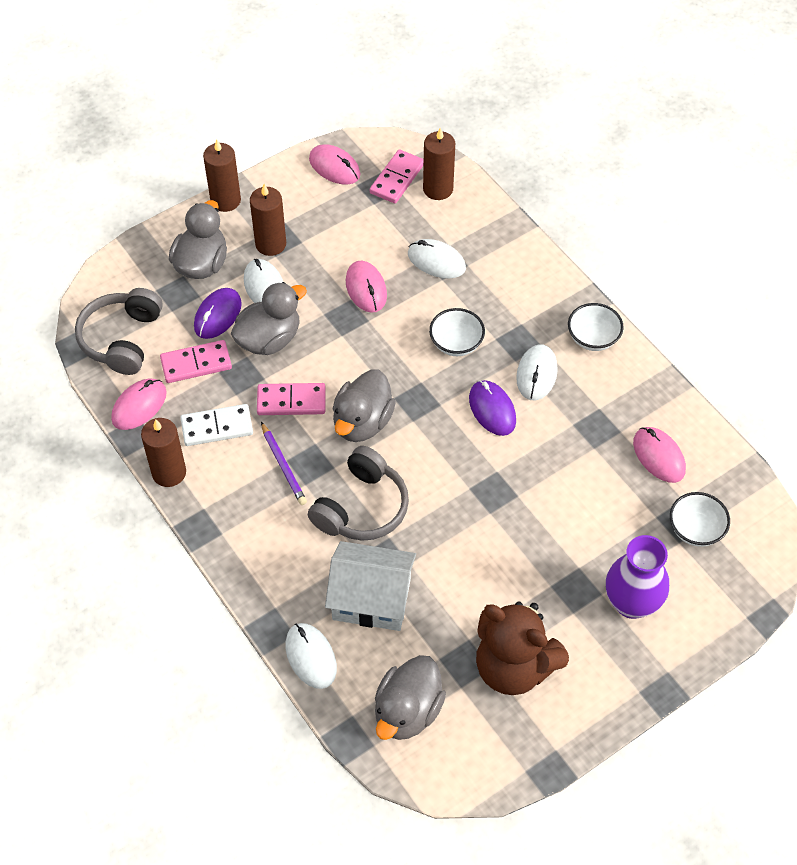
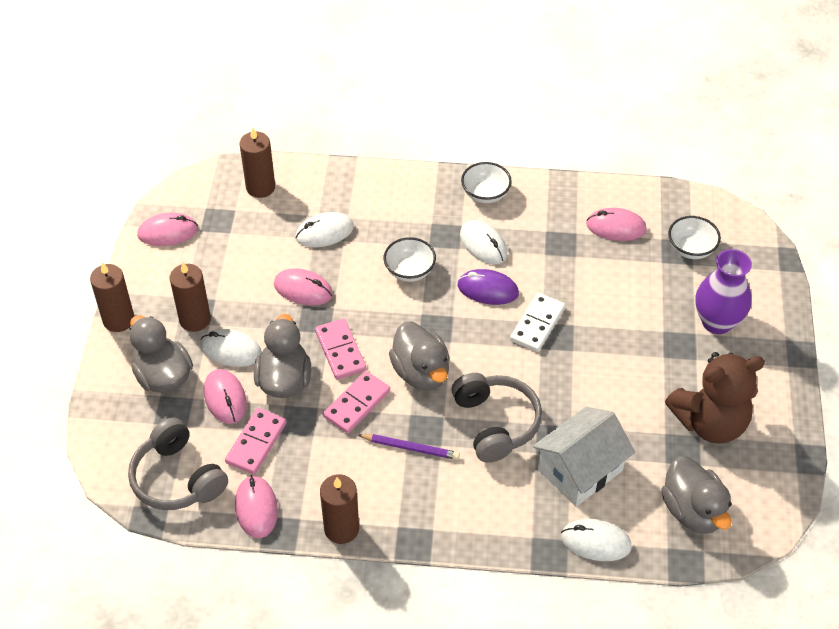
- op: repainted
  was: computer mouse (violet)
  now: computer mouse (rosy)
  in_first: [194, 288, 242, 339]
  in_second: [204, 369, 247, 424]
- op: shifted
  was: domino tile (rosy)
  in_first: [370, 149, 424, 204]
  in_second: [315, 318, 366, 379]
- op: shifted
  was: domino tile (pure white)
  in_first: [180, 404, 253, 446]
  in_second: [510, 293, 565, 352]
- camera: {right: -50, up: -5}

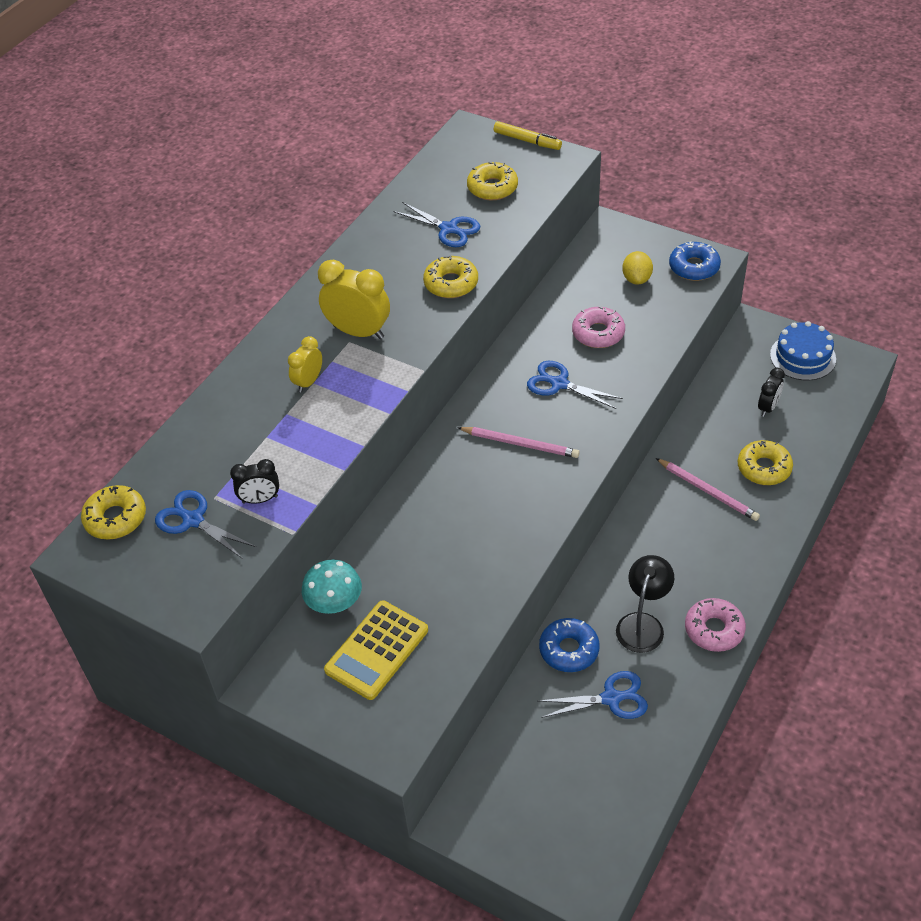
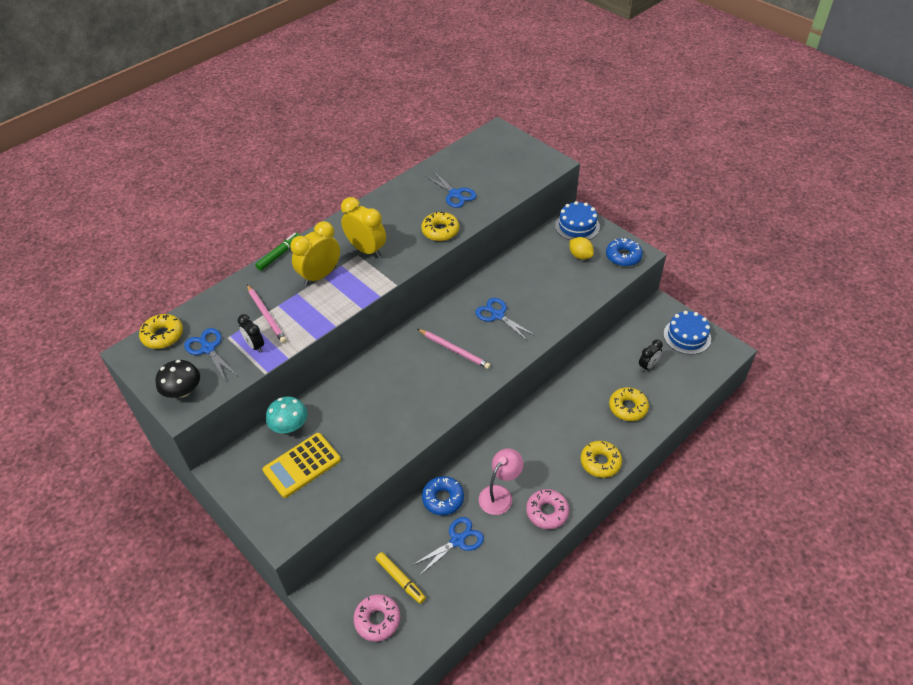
- op: new
  now: fungus (ebony)
  in_second: [155, 360, 200, 398]
- op: rotated
  was: bedside clock (ebony)
  in_first: [230, 459, 279, 504]
  in_second: [238, 314, 264, 353]
  clockwise: 45
- op: shifted
  was: lead pencil (rosy)
  in_first: [656, 458, 760, 521]
  in_second: [247, 285, 287, 343]
- op: new
  now: marker (emerald)
  in_second: [255, 233, 301, 271]
- op: scaled
  was: bedside clock (yellow)
  in_first: [288, 336, 322, 392]
  in_second: [290, 221, 340, 286]
  ratio: 1.74
- op: shifted
  was: donut (rosy)
  in_first: [572, 306, 625, 348]
  in_second: [353, 594, 400, 642]
- op: shifted
  was: marker (yellow)
  in_first: [494, 121, 562, 150]
  in_second: [375, 552, 426, 604]
- op: rotated
  was: shears (cobalt)
  in_first: [539, 671, 648, 719]
  in_second: [411, 517, 484, 576]
  clockwise: -45
- op: repainted
  was: lamp (ebony)
  now: lamp (rosy)
  in_first: [616, 555, 674, 653]
  in_second: [479, 449, 524, 515]
- op: new
  now: layer cake (cobalt)
  in_second: [555, 201, 600, 240]
- op: rotated
  was: lemon (yellow)
  in_first: [622, 251, 653, 285]
  in_second: [570, 237, 594, 260]
  clockwise: -60
- op: shifted
  was: donut (yellow)
  in_first: [467, 162, 518, 200]
  in_second: [581, 441, 622, 478]
- camera: {right: 15, up: 0}

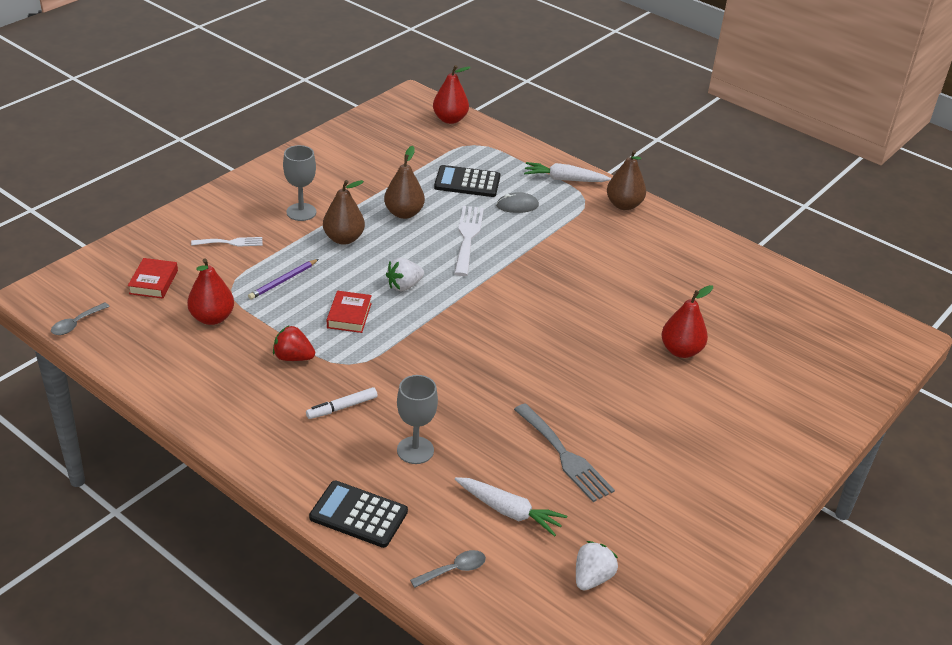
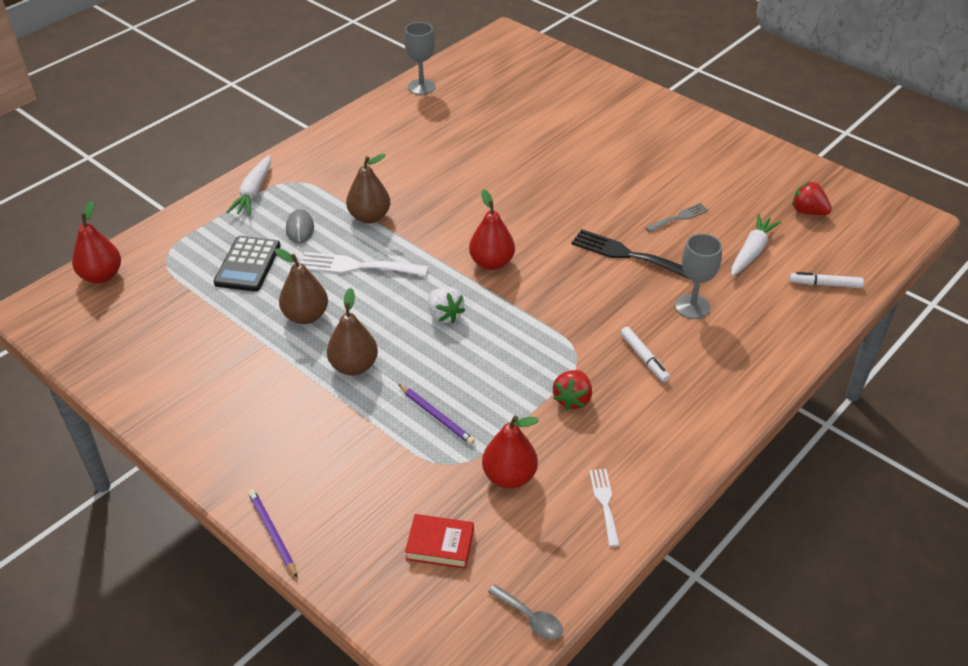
- op: new
  now: lead pencil (violet)
  in_second: [248, 489, 298, 578]
- op: shifted
  was: pear fruit (russet)
  in_first: [607, 150, 646, 210]
  in_second: [346, 154, 390, 224]
- op: shifted
  was: goblet (gray)
  in_first: [283, 145, 316, 221]
  in_second: [404, 22, 436, 95]
- op: shifted
  was: pear fruit (crimson)
  in_first: [661, 285, 713, 358]
  in_second: [469, 189, 515, 270]
- op: new
  now: table fork (ebony)
  in_second: [571, 229, 690, 280]
- op: shifted
  was: table fork (pure white)
  in_first: [191, 237, 262, 247]
  in_second: [589, 469, 620, 547]
- op: scaled
  was: table fork (gray)
  in_first: [514, 403, 615, 502]
  in_second: [645, 203, 709, 232]
  ratio: 0.59
- op: swapped
  was: tablespoon (gray)
  now: marker (pure white)
  in_first: [410, 550, 486, 588]
  in_second: [790, 272, 864, 288]
- op: repainted
  was: toy strawberry (pure white)
  now: toy strawberry (crimson)
  in_first: [576, 541, 618, 590]
  in_second: [792, 181, 832, 215]
- op: gone
  was: calculator (ebony)
  in_first: [309, 480, 408, 548]
- op: gone
  was: hardcover (crimson)
  in_first: [327, 291, 372, 333]
- camera: {right: -85, up: 5}

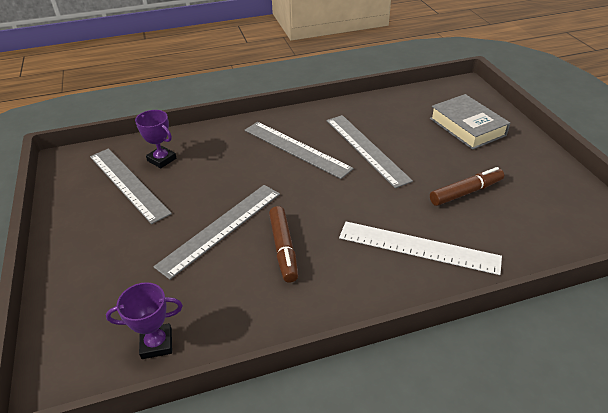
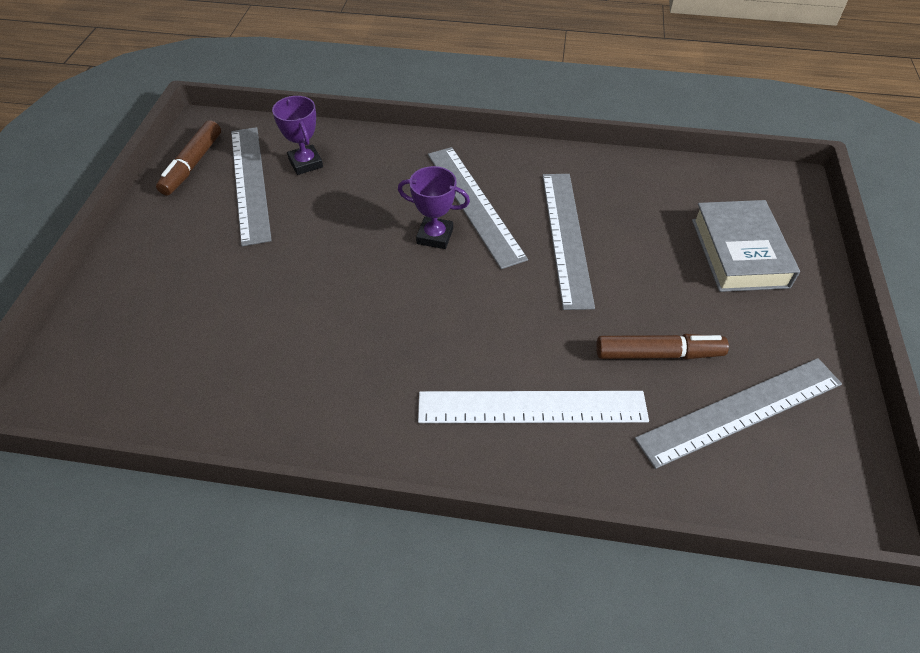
- op: shifted
  was: marker (russet)
  in_first: [269, 206, 298, 283]
  in_second: [156, 120, 221, 195]
- op: shifted
  was: prize cup (violet)
  in_first: [106, 282, 183, 359]
  in_second: [398, 166, 470, 249]
- op: rotated
  was: ruler (pure white)
  in_first: [339, 221, 502, 275]
  in_second: [418, 391, 649, 423]
  clockwise: -45
- op: shifted
  was: ruler (gray)
  in_first: [153, 185, 280, 280]
  in_second: [635, 358, 842, 469]
- camera: {right: 25, up: 10}

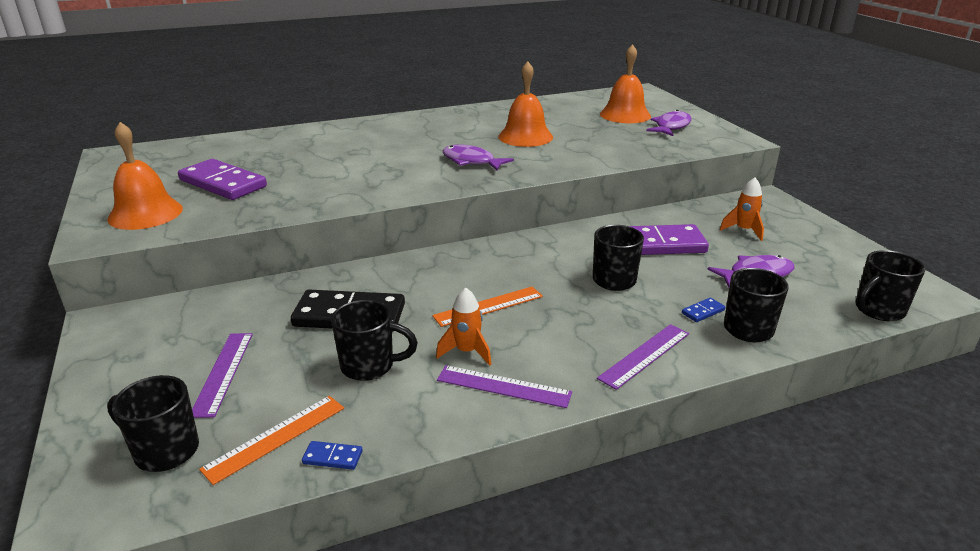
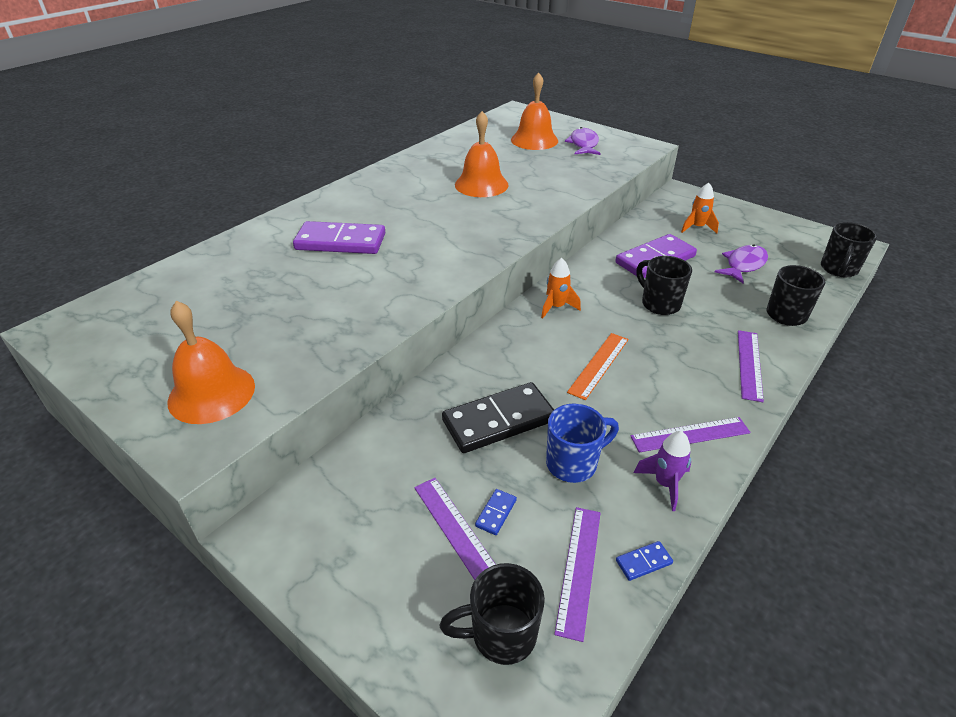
- op: shifted
  was: domino tile (violet)
  in_first: [178, 159, 267, 200]
  in_second: [293, 221, 385, 254]
- op: shifted
  was: domino tile (cobalt)
  in_first: [682, 298, 725, 322]
  in_second: [475, 489, 517, 535]
- op: shifted
  was: spaceship (bright orange)
  in_first: [436, 287, 492, 366]
  in_second: [541, 258, 581, 319]
- op: repainted
  was: tea mug (ebony)
  now: tea mug (cobalt)
  in_first: [331, 300, 418, 381]
  in_second: [546, 403, 619, 483]
- op: repainted
  was: ruler (bright orange)
  now: ruler (violet)
  in_first: [199, 396, 344, 485]
  in_second: [554, 507, 601, 642]
- op: new
  now: spaceship (violet)
  in_second: [633, 431, 691, 511]
- op: gone
  was: toy fish (violet)
  in_first: [443, 145, 514, 171]
- camera: {right: -30, up: 10}

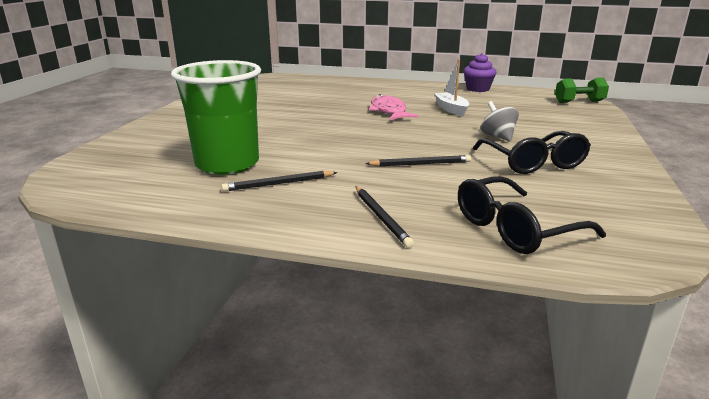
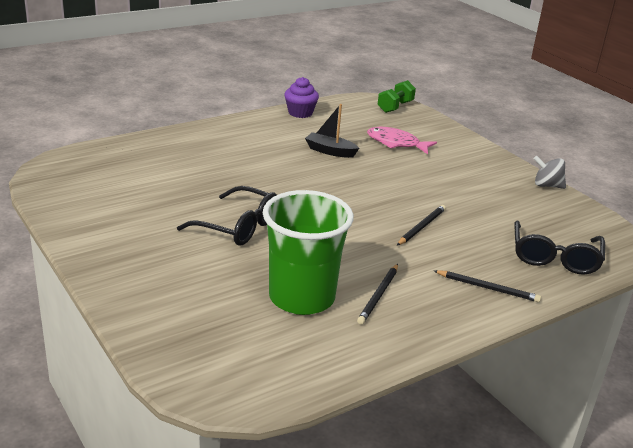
- op: shifted
  was: glasses (ebony)
  in_first: [473, 131, 591, 174]
  in_second: [177, 186, 277, 246]
- op: repainted
  was: toy boat (pure white)
  now: toy boat (ebony)
  in_first: [434, 59, 469, 116]
  in_second: [305, 104, 359, 158]
- op: shifted
  was: toy fish (rosy)
  in_first: [369, 94, 418, 120]
  in_second: [367, 127, 437, 154]
- op: shifted
  was: spinning top (gray)
  in_first: [481, 101, 519, 142]
  in_second: [533, 156, 566, 189]
- camera: {right: -50, up: 5}

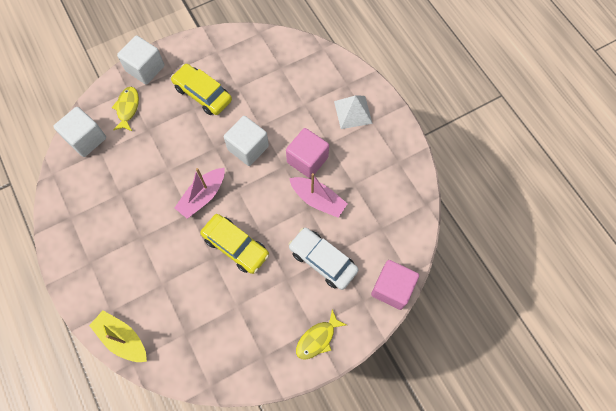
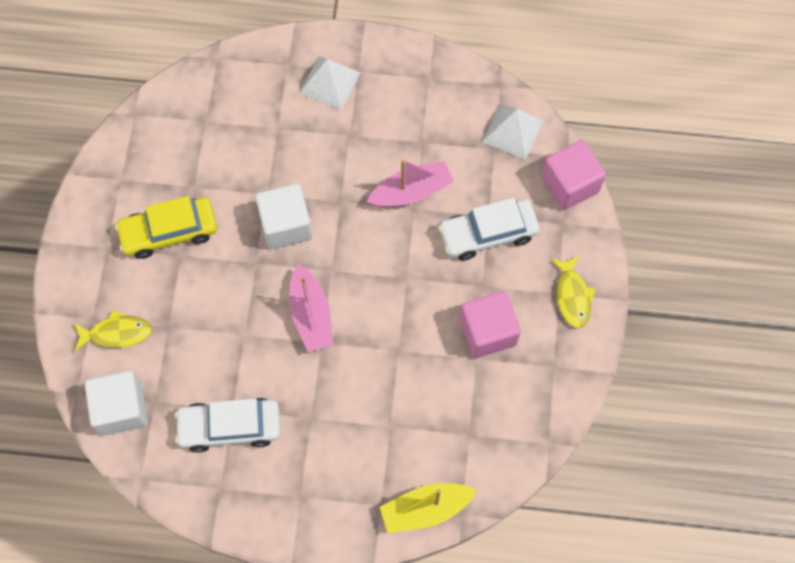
- op: rotated
  was: toy fish (yellow)
  in_first: [112, 87, 139, 131]
  in_second: [74, 310, 152, 351]
  clockwise: 135
- op: new
  now: automobile (pure white)
  in_second: [174, 398, 280, 453]
- op: shifted
  was: solid cube (rosy)
  in_first: [286, 128, 329, 178]
  in_second: [460, 291, 521, 358]
- op: new
  now: pyramid (pure white)
  in_second: [482, 104, 543, 160]
- op: gone
  was: solid cube (pure white)
  in_first: [117, 35, 164, 85]
- op: gone
  was: automobile (yellow)
  in_first: [200, 214, 269, 274]
- camera: {right: -55, up: 0}

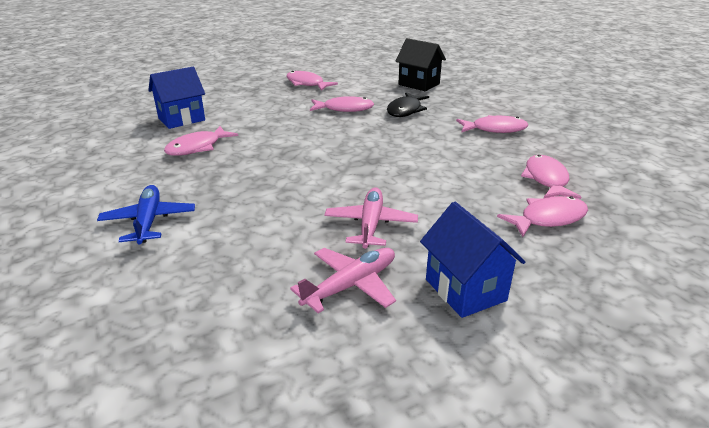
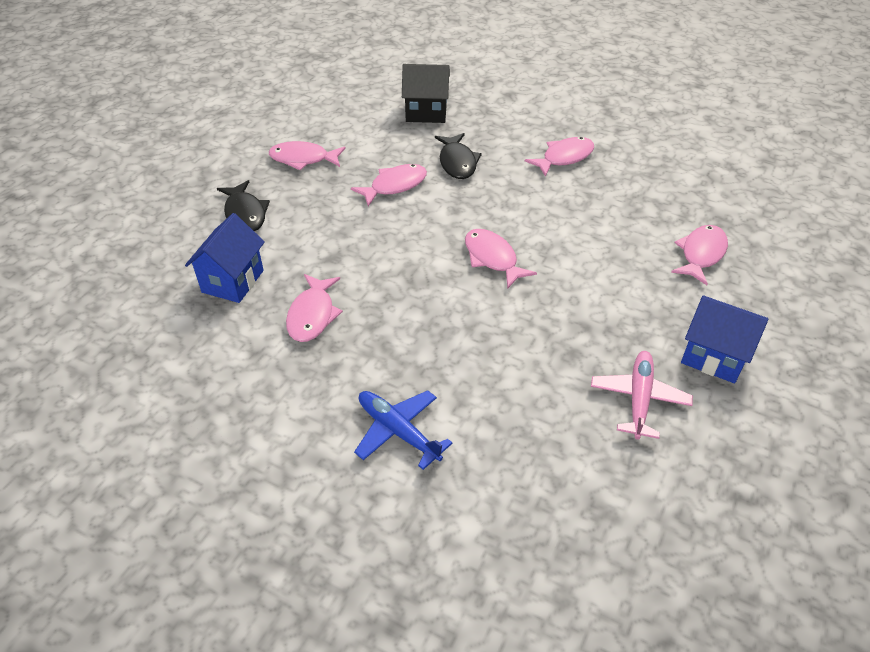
- op: new
  now: toy fish (ebony)
  in_second: [217, 180, 270, 231]
- op: shifted
  was: toy fish (rosy)
  in_first: [521, 155, 581, 199]
  in_second: [465, 229, 537, 289]
- op: gone
  was: aeroplane (rosy)
  in_first: [324, 187, 418, 249]
- camera: {right: -35, up: 15}

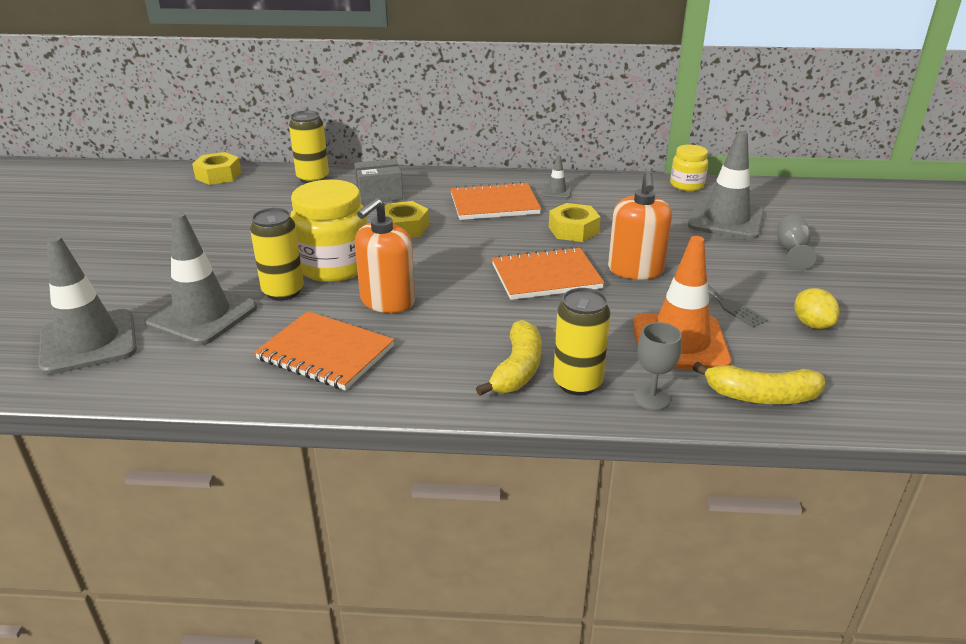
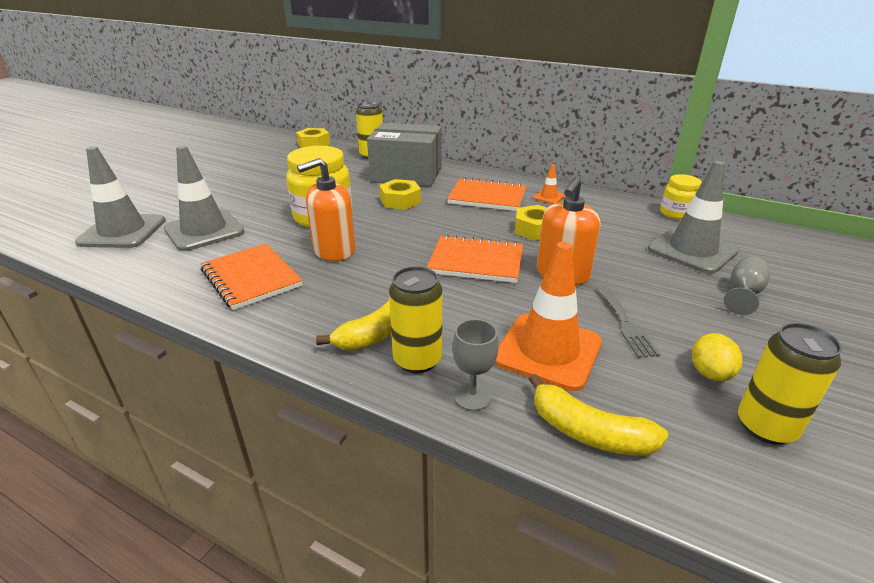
- op: scaled
  was: package (gray)
  in_first: [354, 159, 403, 204]
  in_second: [367, 123, 442, 187]
  ratio: 1.81
- op: repainted
  was: safety cone (gray)
  now: safety cone (bright orange)
  in_first: [542, 155, 572, 199]
  in_second: [533, 164, 565, 204]
- op: shifted
  was: can (yellow)
  in_first: [250, 208, 304, 301]
  in_second: [738, 323, 842, 445]
- camera: {right: 25, up: 0}

